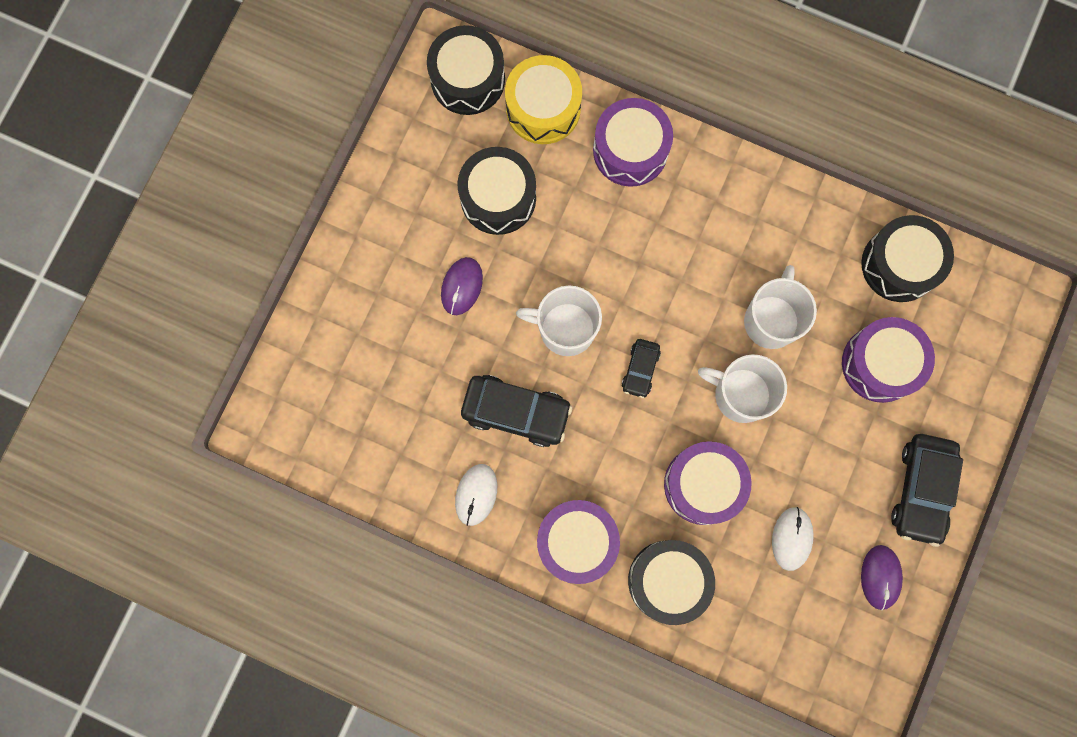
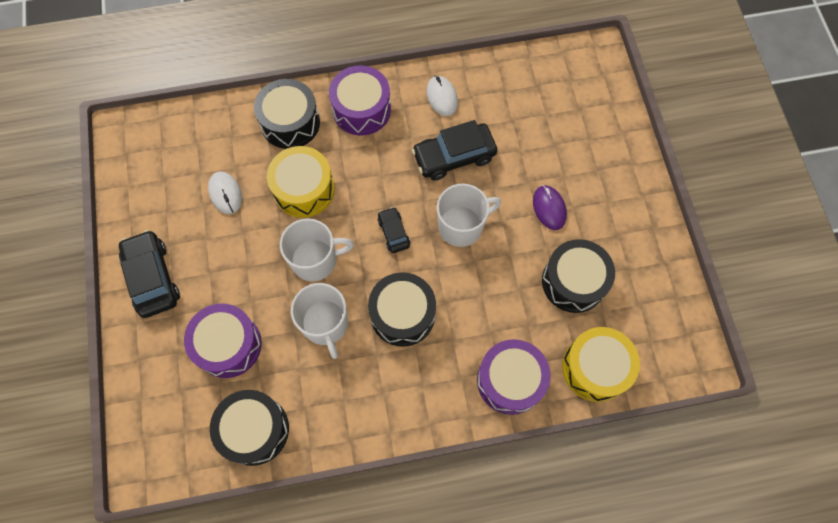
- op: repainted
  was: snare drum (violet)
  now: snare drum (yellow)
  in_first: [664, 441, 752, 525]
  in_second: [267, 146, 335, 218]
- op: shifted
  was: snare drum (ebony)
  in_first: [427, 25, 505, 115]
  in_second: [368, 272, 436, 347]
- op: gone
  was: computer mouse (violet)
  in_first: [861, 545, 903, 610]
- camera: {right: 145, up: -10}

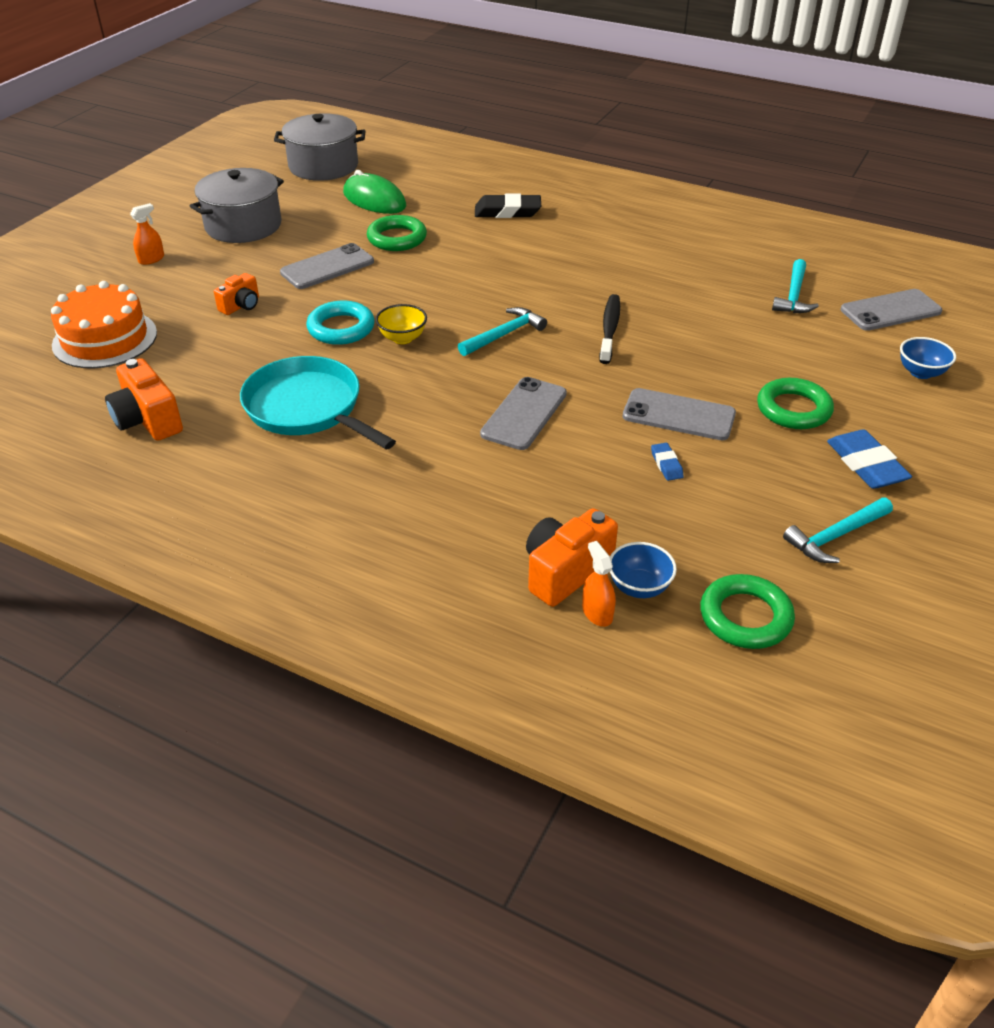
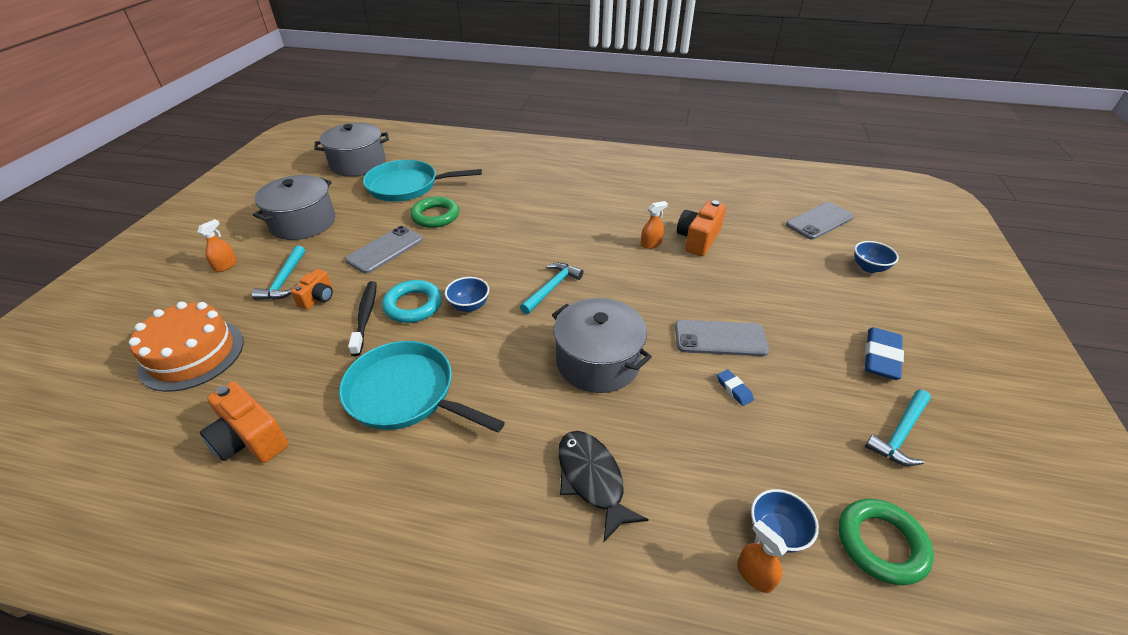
- op: shifted
  was: carpenter's hammer (teal)
  in_first: [772, 259, 819, 313]
  in_second: [252, 246, 305, 300]
- op: shifted
  was: dental brush (ebony)
  in_first: [599, 294, 620, 364]
  in_second: [348, 281, 377, 356]
- op: swapped
  was: computer mouse (emerald)
  now: frying pan (teal)
  in_first: [343, 170, 406, 214]
  in_second: [363, 160, 482, 202]
- op: repainted
  was: bowl (yellow)
  now: bowl (cobalt)
  in_first: [375, 304, 427, 344]
  in_second: [445, 277, 489, 312]
- op: swapped
  was: mobile phone (gray)
  now: stockpot (gray)
  in_first: [480, 377, 567, 450]
  in_second: [552, 298, 652, 393]
- op: new
  now: toy fish (ebony)
  in_second: [558, 431, 649, 542]
- op: new
  now: sprayer (bright orange)
  in_second: [641, 201, 668, 249]
- op: shifted
  was: compact camera (bright orange)
  in_first: [526, 508, 618, 607]
  in_second: [677, 200, 726, 256]
- op: rotated
  was: eraser (cobalt)
  in_first: [827, 429, 912, 489]
  in_second: [865, 327, 904, 380]
  clockwise: 60
- op: gone
  was: eraser (ebony)
  in_first: [475, 193, 541, 218]
- op: gone
  was: ring (emerald)
  in_first: [757, 378, 834, 429]
- camera: {right: -15, up: 0}

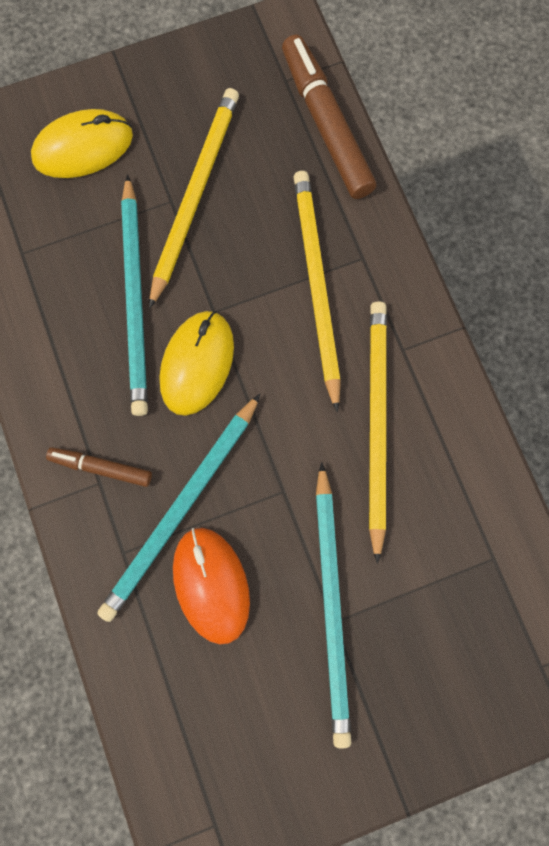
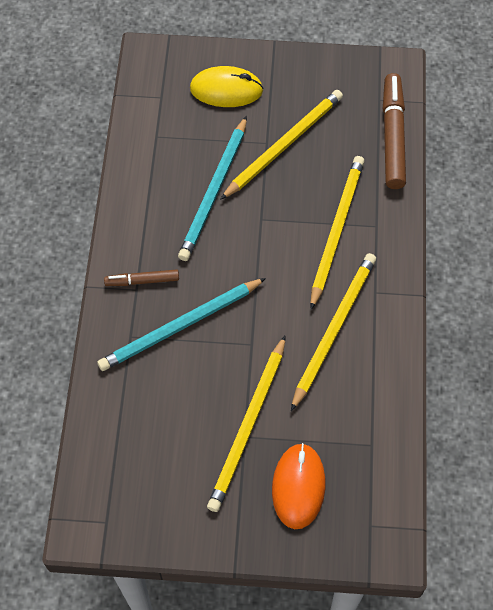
- op: rotated
  was: marker (russet)
  in_first: [46, 447, 152, 487]
  in_second: [104, 269, 179, 286]
  clockwise: -45
- op: repainted
  was: lead pencil (teal)
  now: lead pencil (yellow)
  in_first: [316, 462, 351, 749]
  in_second: [207, 335, 286, 512]
- op: shifted
  was: computer mouse (bright orange)
  in_first: [173, 528, 250, 644]
  in_second: [272, 443, 325, 529]
- op: gone
  was: computer mouse (yellow)
  in_first: [160, 311, 234, 416]
- camera: {right: 25, up: -15}

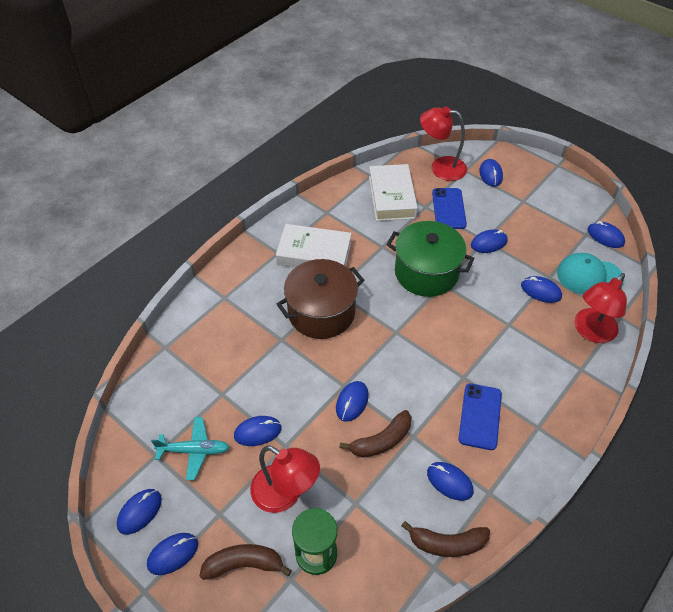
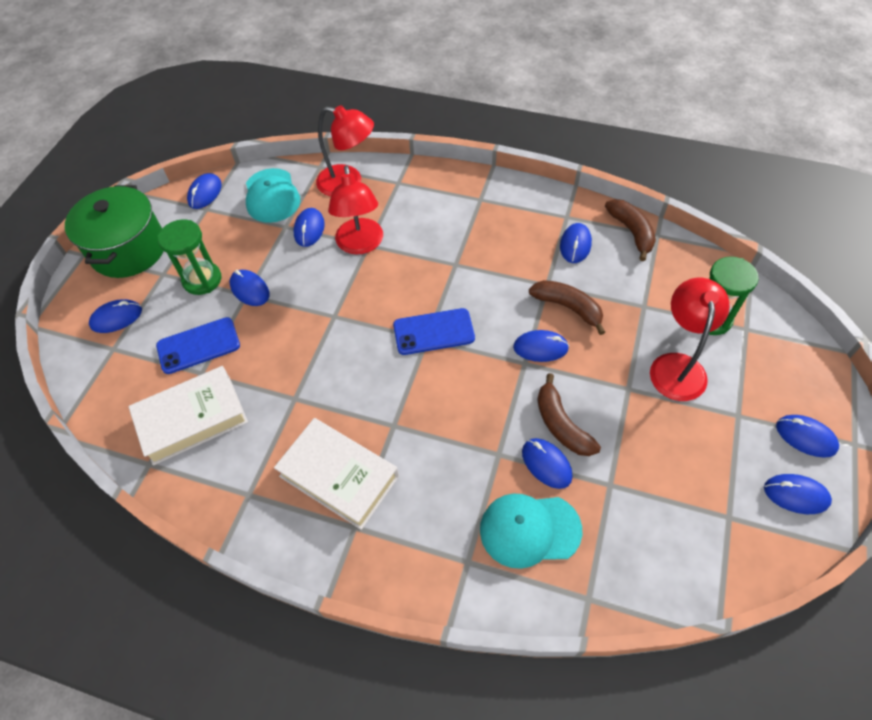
- op: shifted
  was: stockpot (emerald)
  in_first: [386, 221, 475, 297]
  in_second: [65, 185, 164, 278]
- op: new
  now: sandglass (emerald)
  in_second: [158, 219, 221, 295]
- op: rotated
  was: hardcover (pure white)
  in_first: [276, 224, 352, 268]
  in_second: [274, 418, 399, 530]
  clockwise: -45
- op: shifted
  was: lamp (crimson)
  in_first: [420, 107, 467, 181]
  in_second: [328, 165, 383, 255]
- op: shifted
  was: mobile phone (cobalt)
  in_first: [458, 383, 502, 450]
  in_second: [393, 308, 475, 355]
- op: new
  now: baseball cap (teal)
  in_second: [480, 493, 582, 569]
- op: shifted
  was: computer mouse (cobalt)
  in_first: [234, 416, 282, 446]
  in_second: [522, 438, 572, 489]
- op: shifted
  was: banana fruit (russet)
  in_first: [199, 544, 292, 580]
  in_second: [537, 373, 601, 456]
- op: gone
  was: aeroplane (teal)
  in_first: [151, 417, 229, 480]
- op: gone
  was: stockpot (russet)
  in_first: [277, 259, 364, 339]
- camera: {right: -110, up: 5}

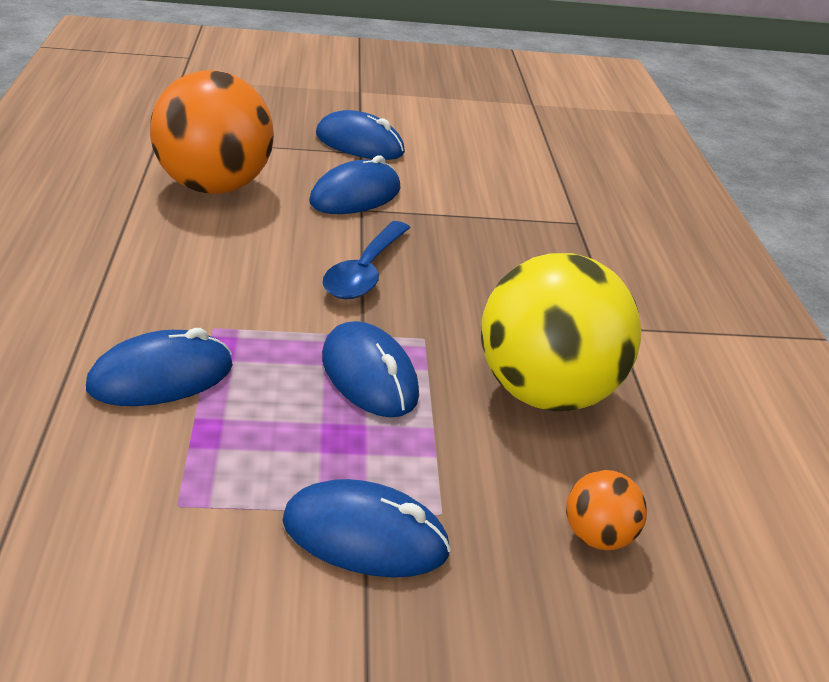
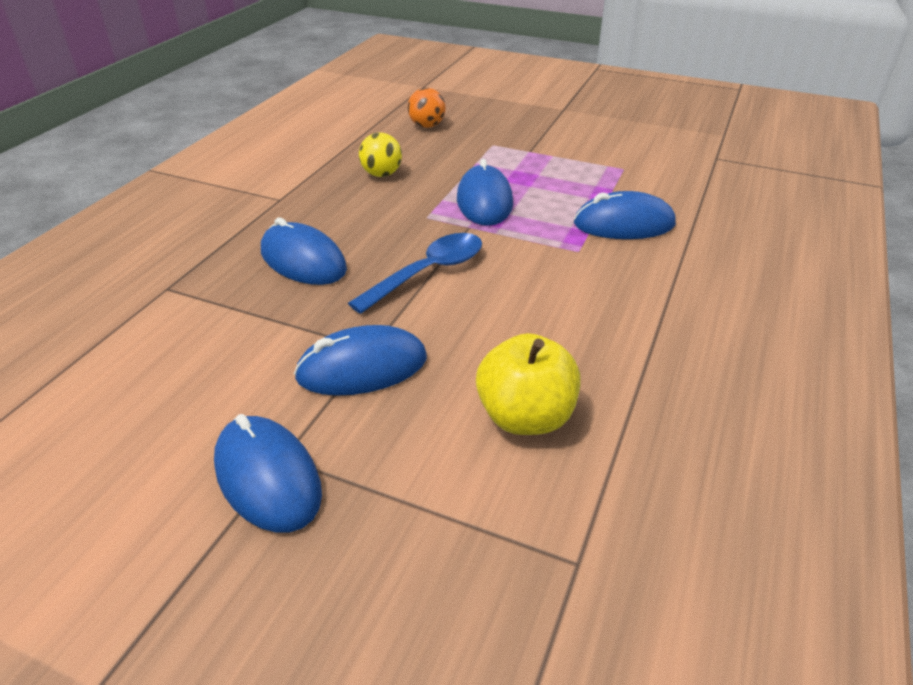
- op: shifted
  was: computer mouse (cobalt)
  in_first: [282, 479, 451, 577]
  in_second: [261, 217, 347, 285]
- op: scaled
  was: sphere (yellow)
  in_first: [481, 253, 641, 411]
  in_second: [359, 132, 402, 177]
  ratio: 0.43
- op: swapped
  was: sphere (bright orange)
  now: apple (yellow)
  in_first: [150, 70, 274, 194]
  in_second: [476, 333, 581, 435]
- camera: {right: -150, up: 5}

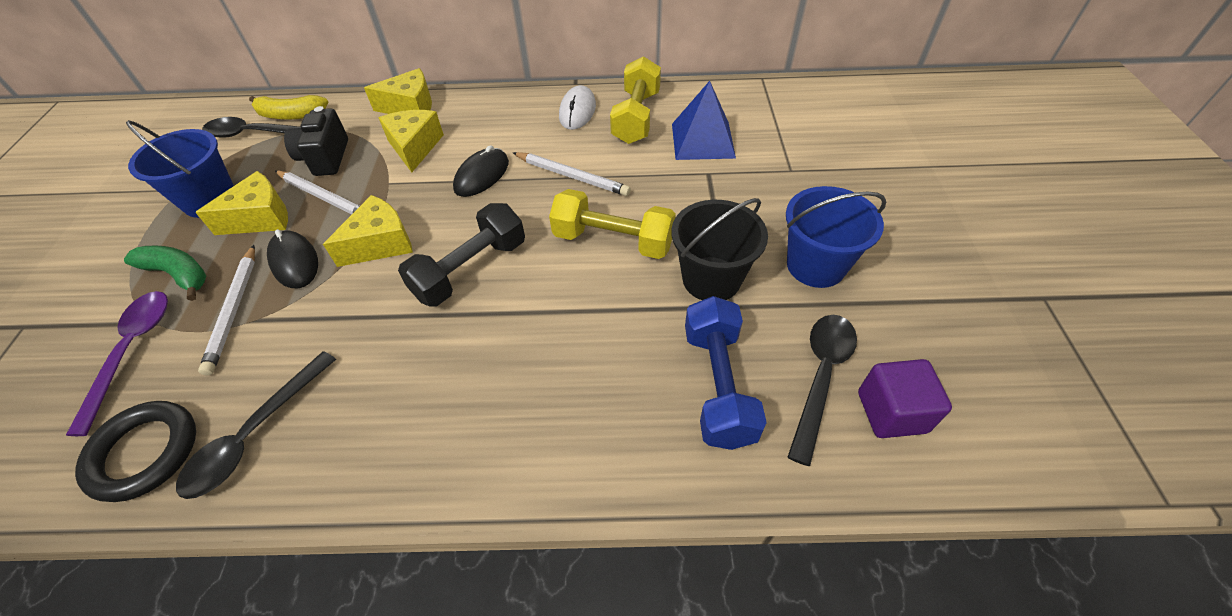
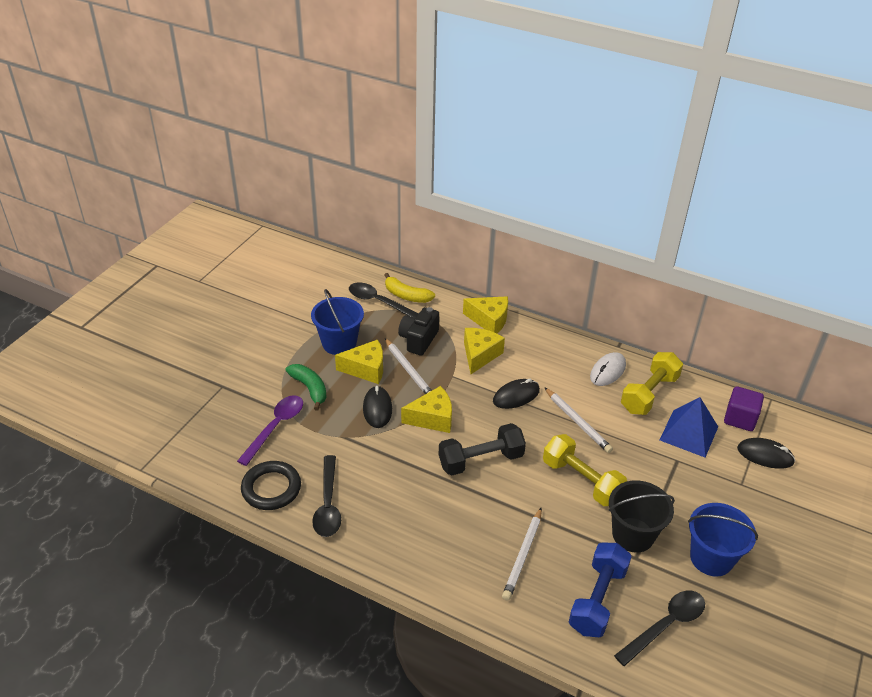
- op: rotated
  was: tablespoon (ebony)
  in_first: [176, 351, 336, 499]
  in_second: [312, 455, 341, 537]
  clockwise: -60
- op: shifted
  was: lead pencil (pure white)
  in_first: [198, 245, 255, 375]
  in_second: [502, 507, 542, 601]
- op: shifted
  was: solid cube (violet)
  in_first: [858, 359, 952, 438]
  in_second: [724, 386, 764, 431]
- op: new
  now: computer mouse (ebony)
  in_second: [737, 438, 795, 469]
- camera: {right: 25, up: -10}

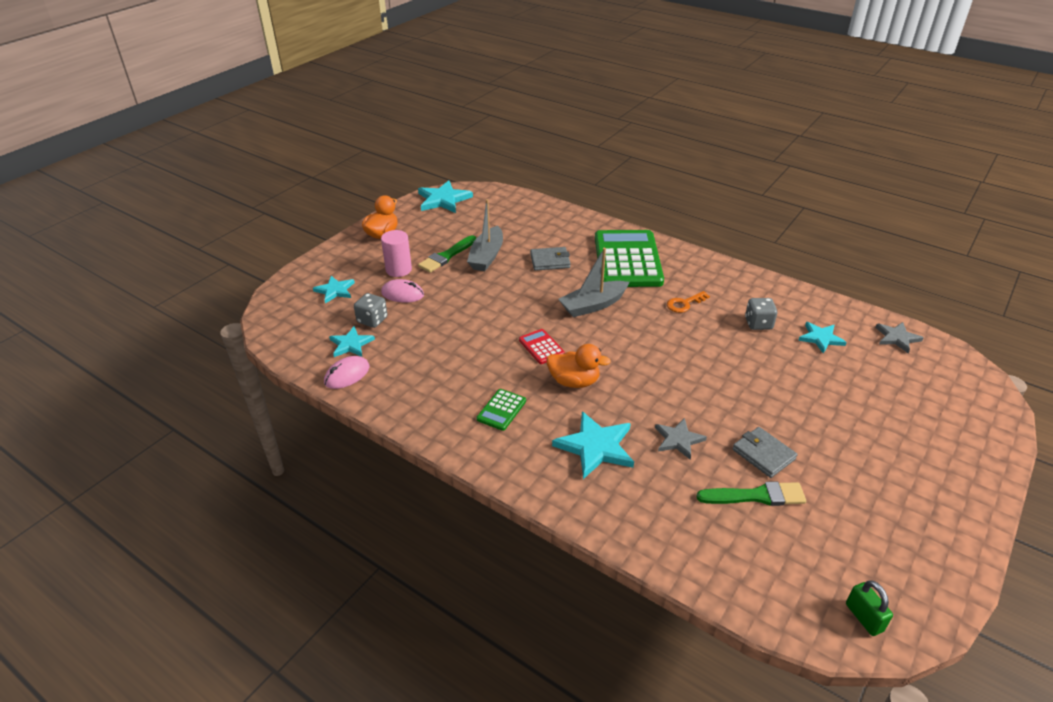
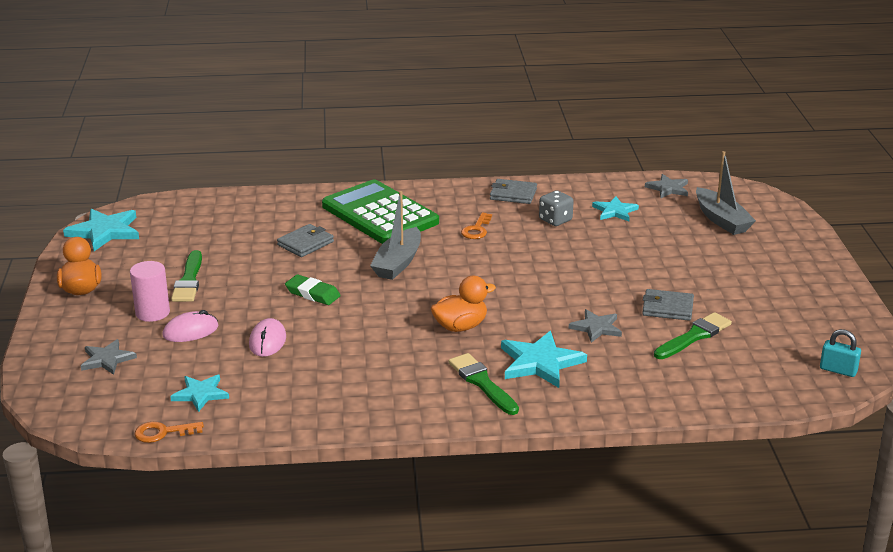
- op: repainted
  was: star shape (teal)
  now: star shape (gray)
  in_first: [313, 276, 355, 304]
  in_second: [81, 339, 137, 375]
- op: new
  now: door key (bright orange)
  in_second: [134, 422, 204, 443]
- op: shifted
  was: computer mouse (rosy)
  in_first: [324, 356, 370, 389]
  in_second: [249, 318, 286, 357]
- op: new
  now: eraser (emerald)
  in_second: [285, 274, 341, 305]
- op: new
  now: paintbrush (emerald)
  in_second: [448, 353, 519, 415]
- op: new
  now: billfold (gray)
  in_second: [490, 179, 537, 204]
- op: shifted
  was: toy boat (gray)
  in_first: [467, 199, 503, 271]
  in_second: [696, 151, 756, 235]
- op: repainted
  was: small lock (emerald)
  now: small lock (teal)
  in_first: [846, 580, 893, 636]
  in_second: [820, 329, 861, 377]
- op: gone
  was: dice (gray)
  in_first: [354, 293, 388, 328]
- op: gone
  was: calculator (emerald)
  in_first: [477, 389, 526, 431]
- op: gone
  was: calculator (crimson)
  in_first: [519, 329, 565, 364]
- camera: {right: -40, up: -10}

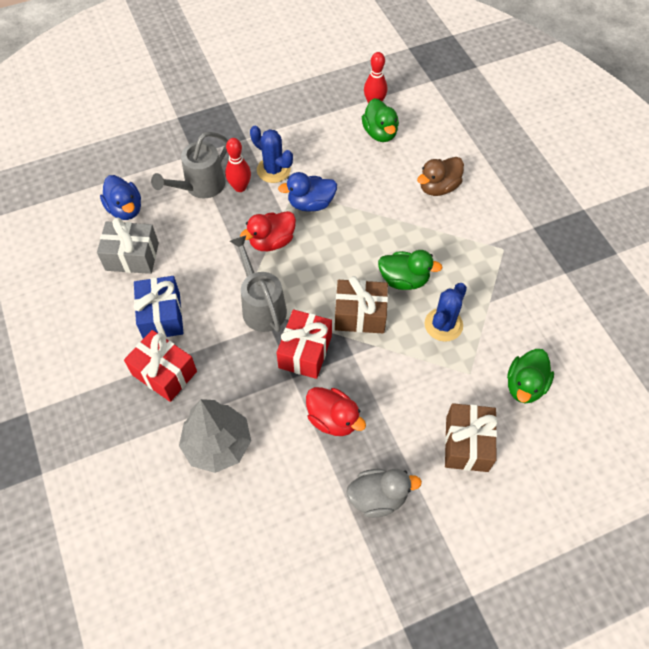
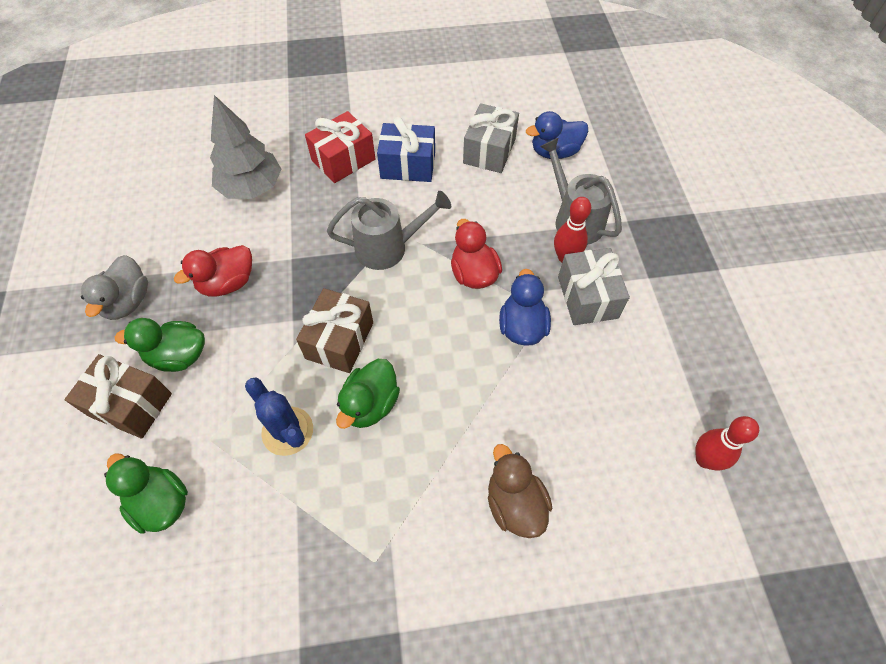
- op: shifted
  was: toy duck (emerald)
  in_first: [362, 98, 399, 142]
  in_second: [115, 318, 205, 372]
- op: swapped
  was: cactus (cobalt)
  now: gift (gray)
  in_first: [250, 126, 293, 183]
  in_second: [558, 248, 630, 325]
- op: gone
  was: gift (crimson)
  in_first: [276, 309, 332, 379]
- camera: {right: 105, up: 0}

